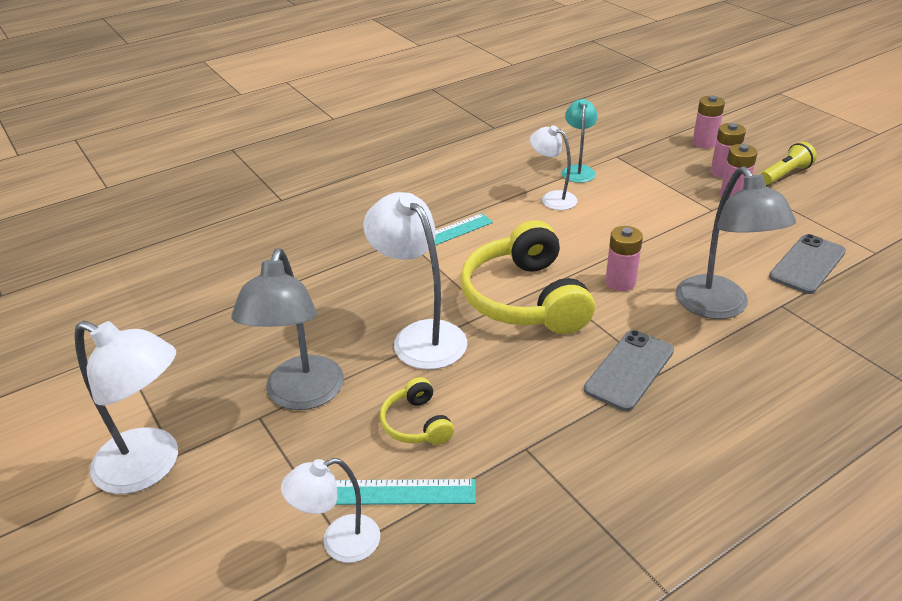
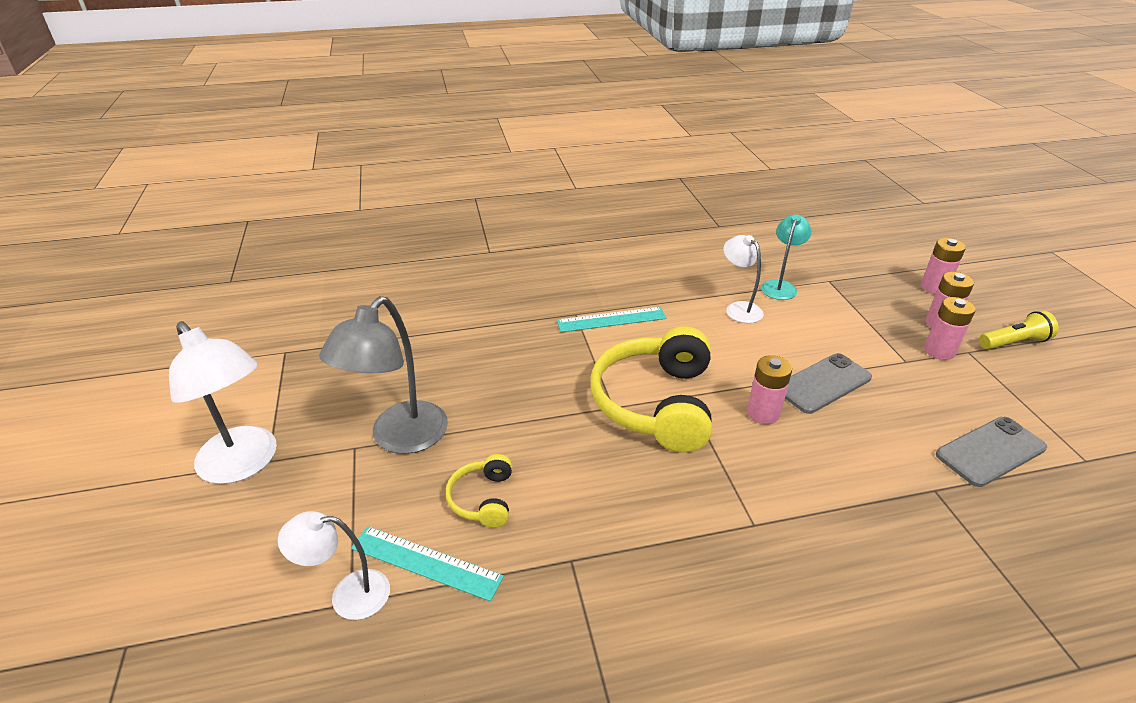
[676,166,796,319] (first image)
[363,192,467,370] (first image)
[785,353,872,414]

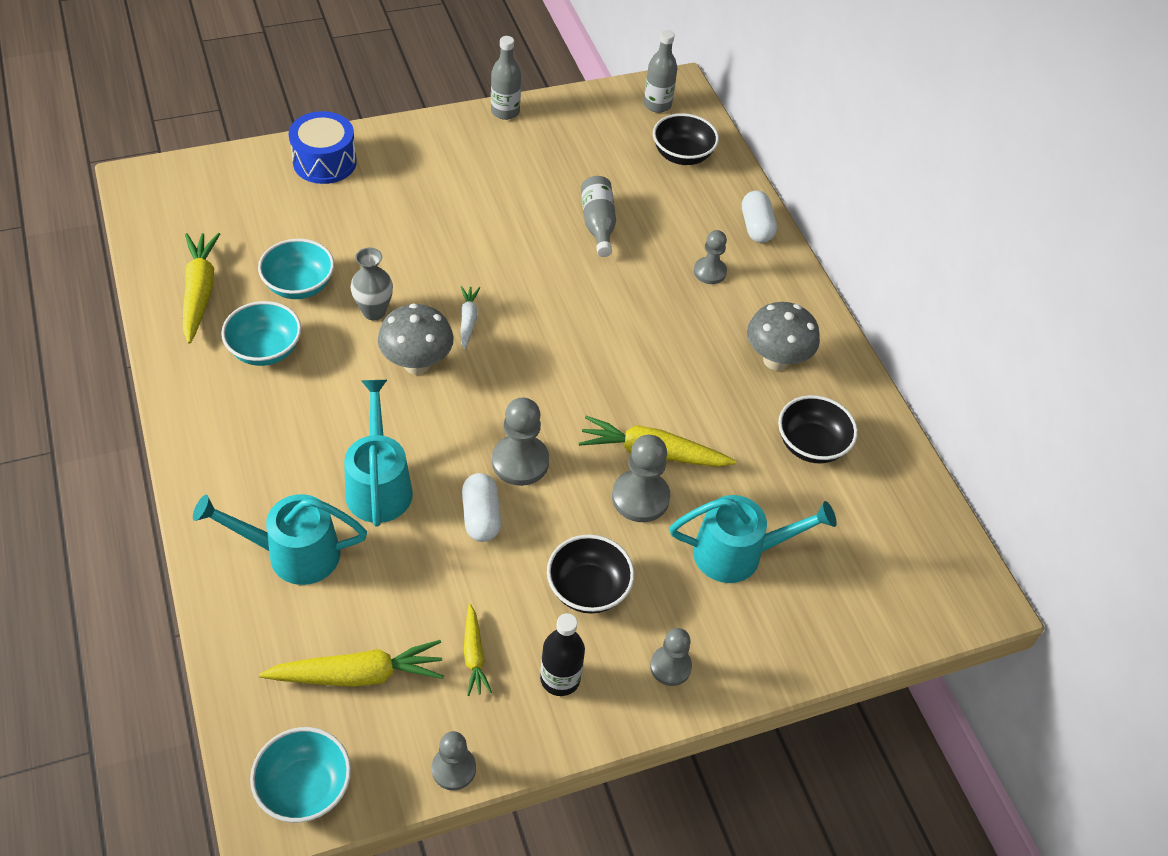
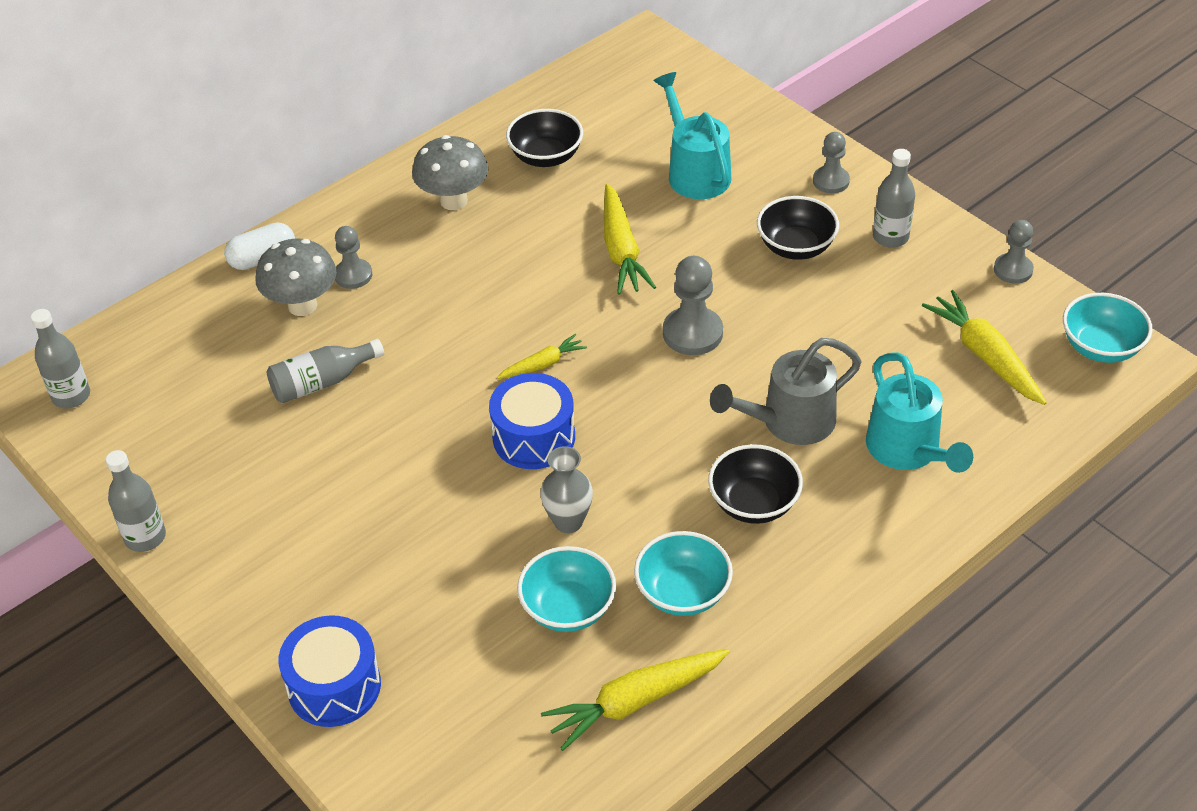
[708,444,803,524]
[489,373,575,469]
[255,239,337,316]
[710,338,861,445]
[612,435,670,522] (first image)
[462,473,501,542] (first image)
[497,334,587,379]
[873,149,915,248]

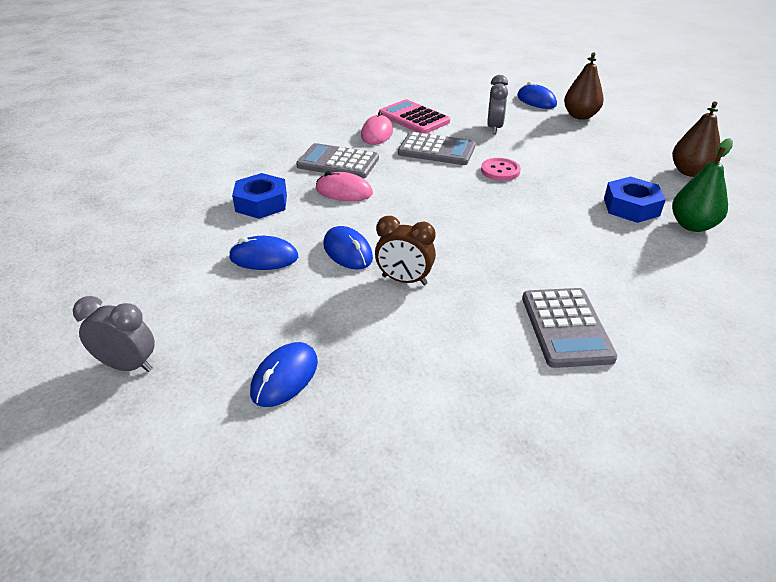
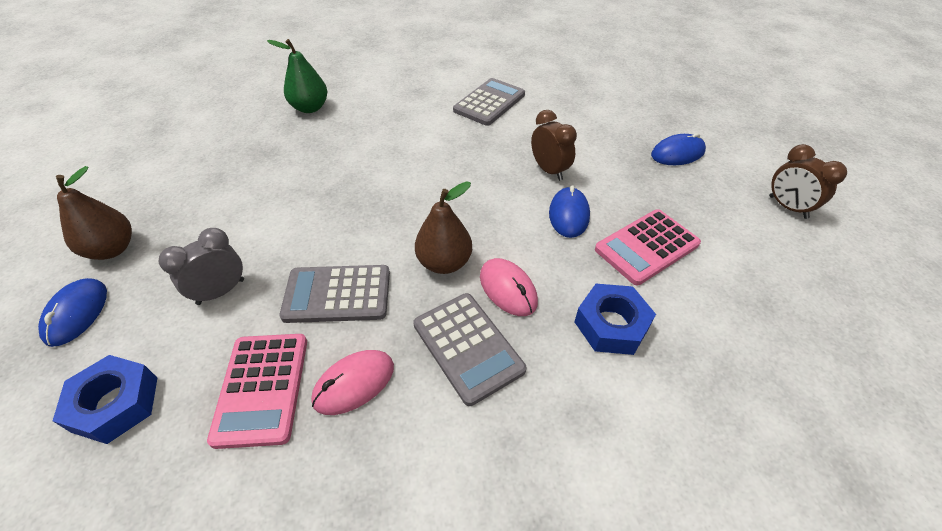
[415,181,472,274]
[279,265,390,323]
[481,158,521,181] (first image)
[53,355,157,444]
[595,209,701,285]
[769,144,847,219]

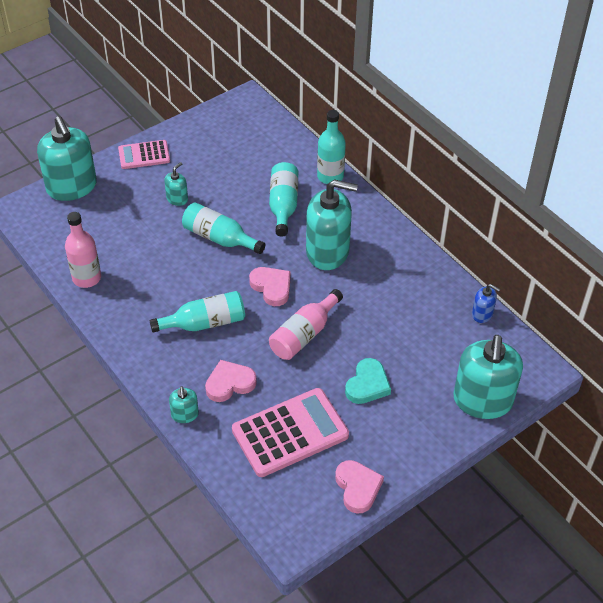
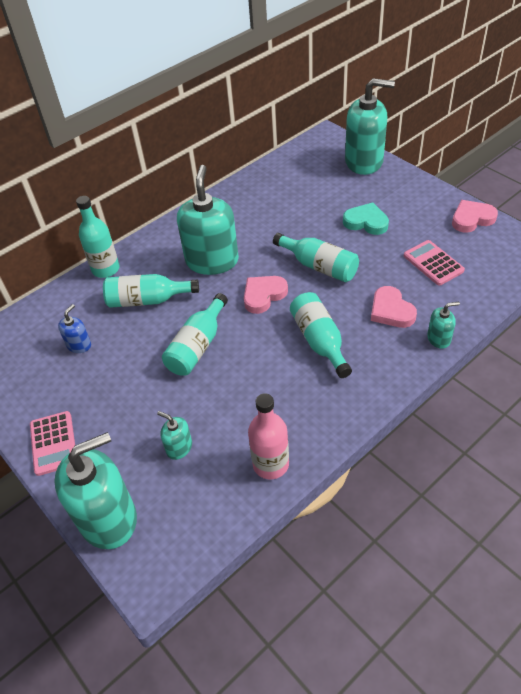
[157,411,192,460]
[58,304,91,353]
[273,233,359,282]
[404,240,465,286]

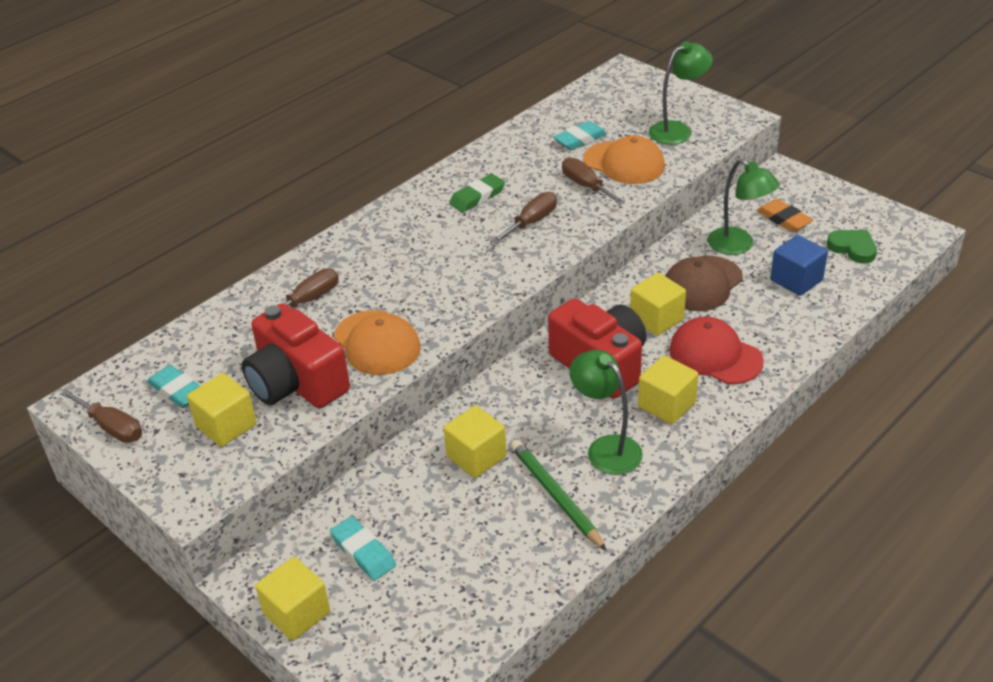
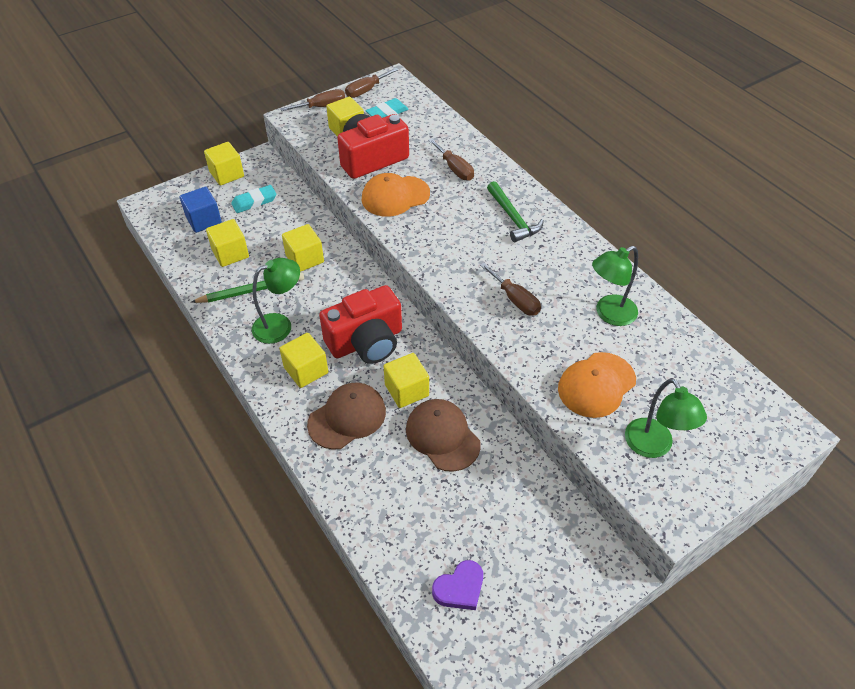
[553,121,607,150] (first image)
[280,89,345,111]
[592,246,638,326]
[449,174,505,213] (first image)
[757,199,813,232] (first image)
[432,560,483,610]
[180,187,222,233]
[307,383,386,450]
[487,181,544,242]
[206,219,249,267]

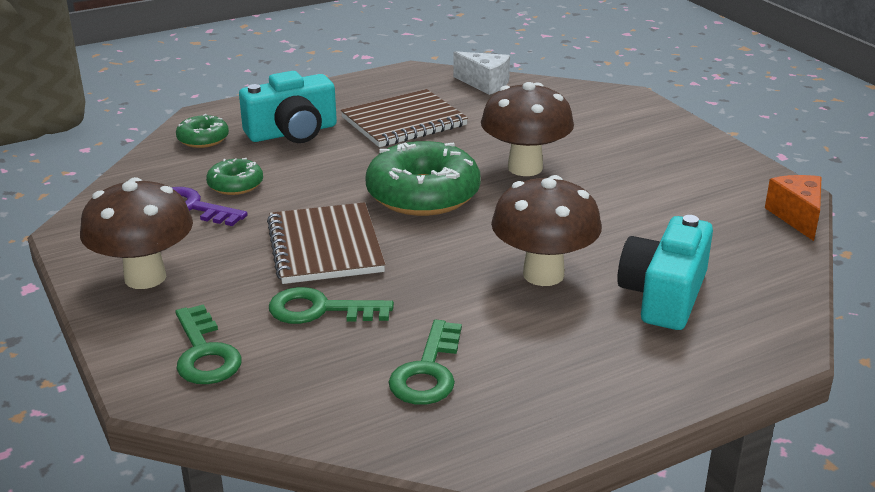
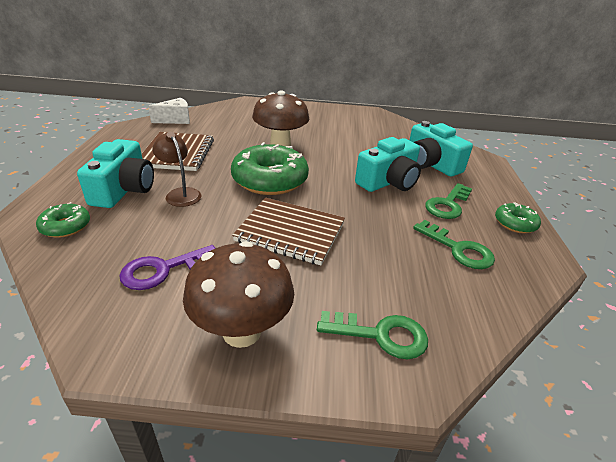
[495,202,541,233]
[355,137,421,192]
[765,175,821,241] (first image)
[425,183,472,219]
[152,132,201,207]

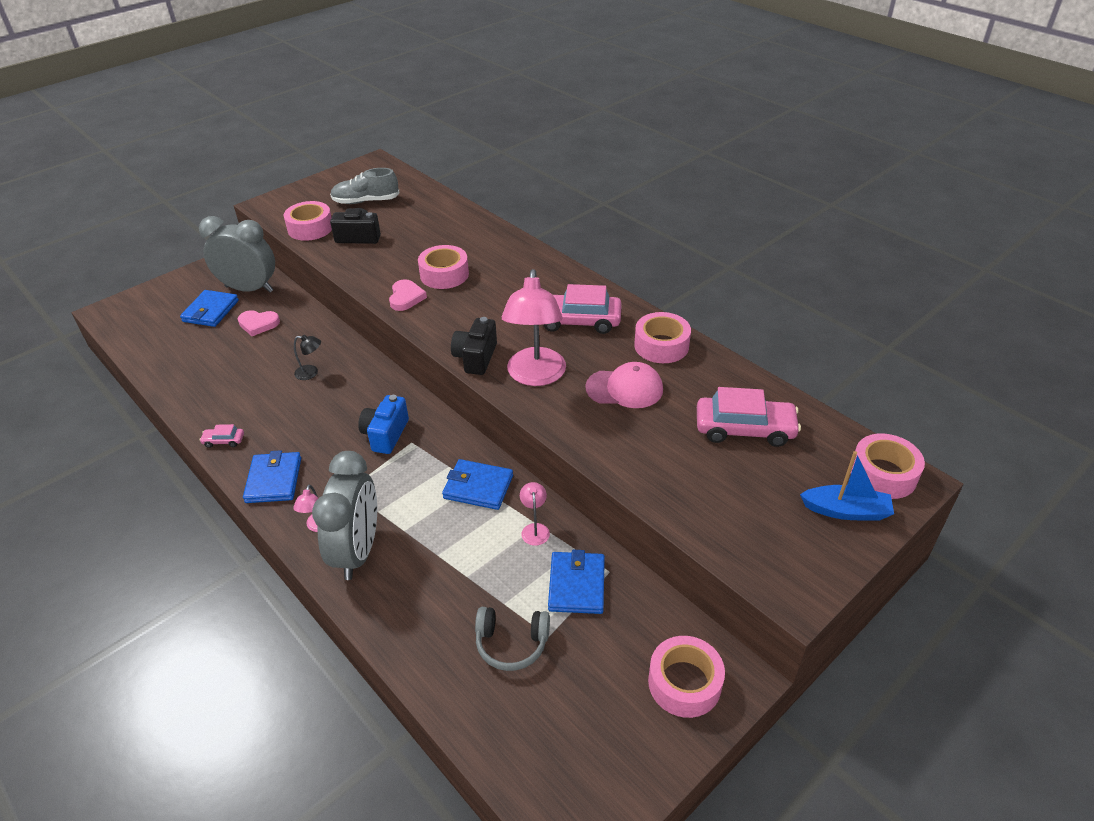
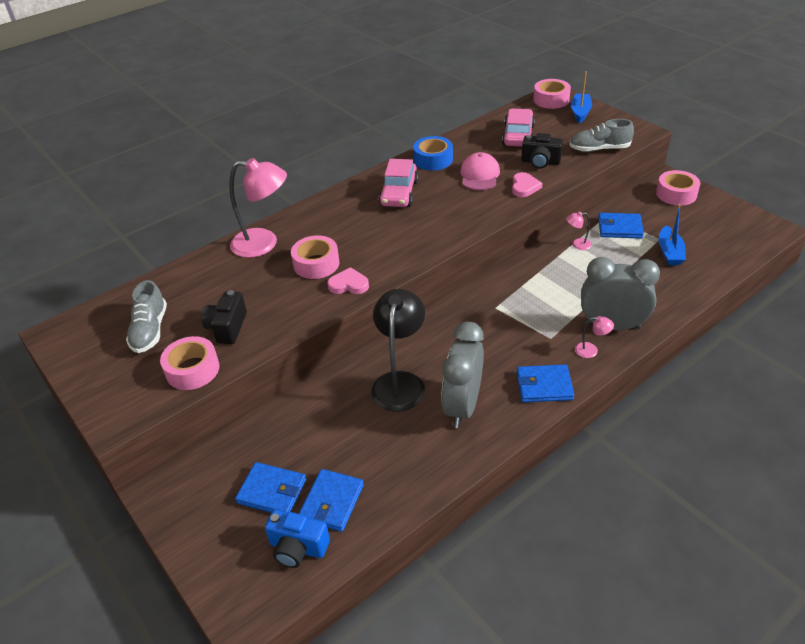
[441,322,484,428]
[229,158,287,258]
[512,172,543,197]
[413,136,453,171]
[521,133,563,169]
[371,289,425,412]
[265,510,330,568]
[199,424,244,448] (first image)
[299,469,364,532]
[659,204,686,265]
[570,119,634,152]

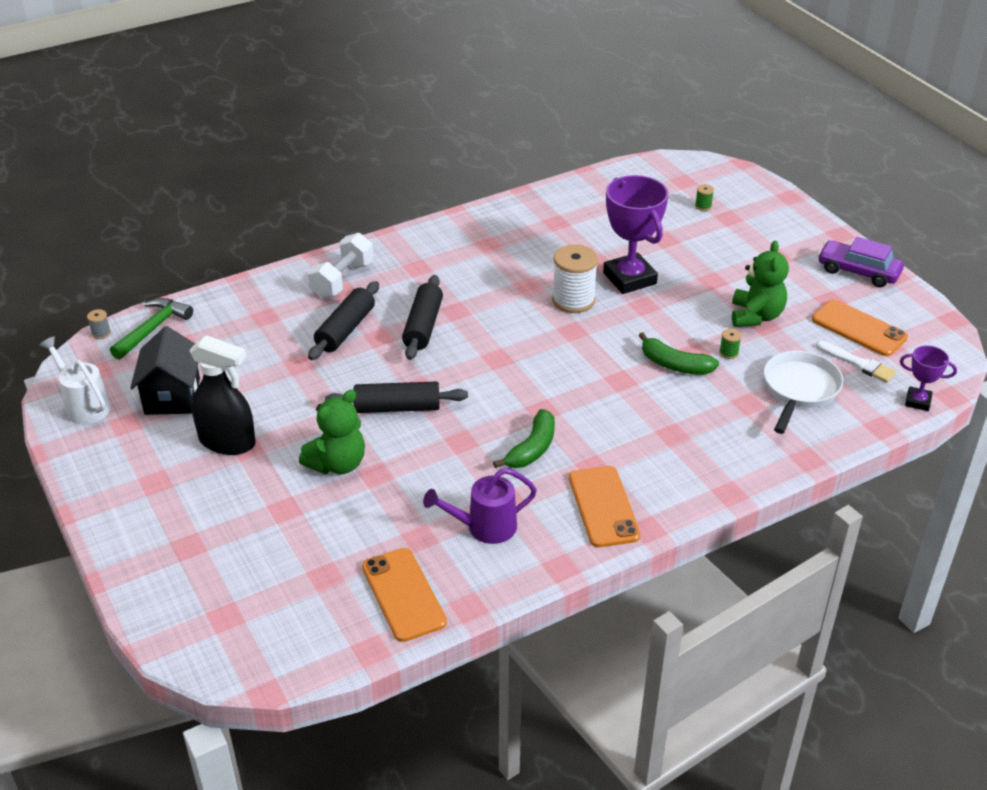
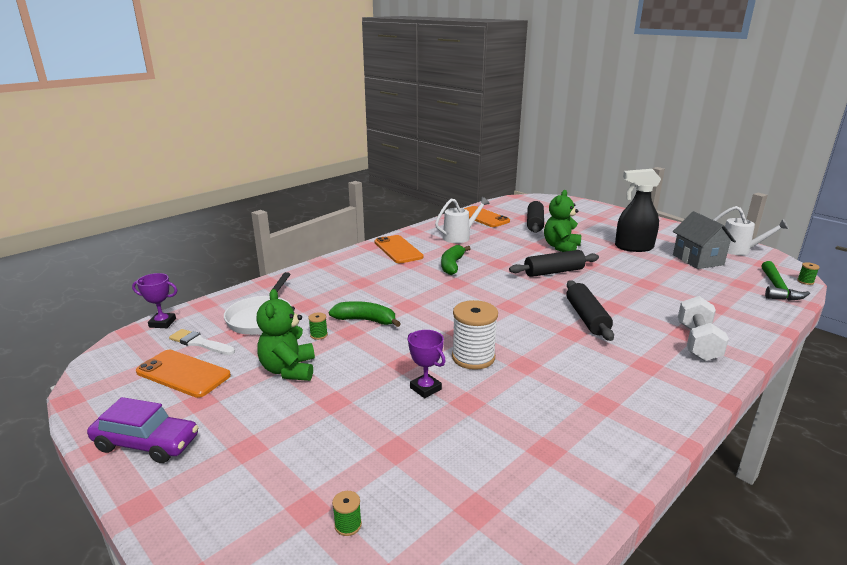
[407,330,446,398]
[527,201,544,233]
[797,262,819,285]
[673,211,736,269]
[435,197,490,243]

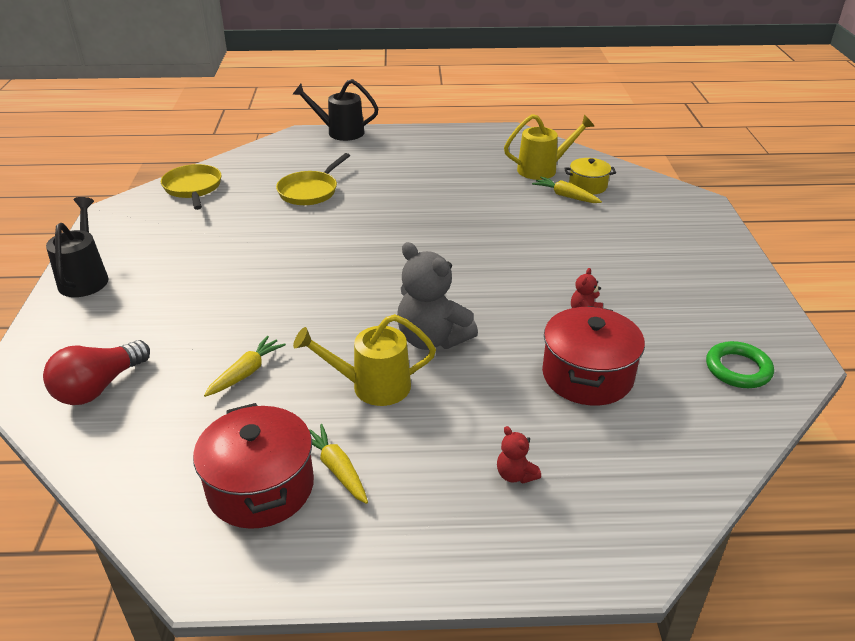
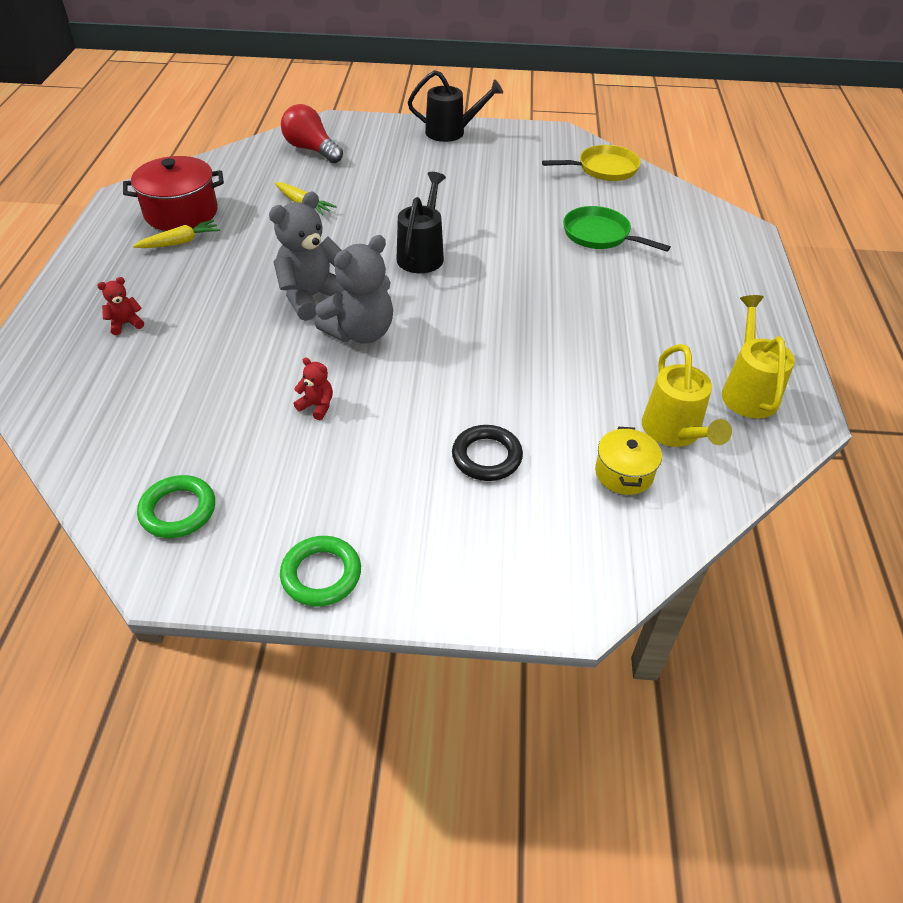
[396,172,446,273]
[563,206,671,252]
[532,177,602,203] (first image)
[542,306,645,405] (first image)
[722,295,795,419]
[315,235,393,344]
[452,425,523,481]
[280,536,361,607]

